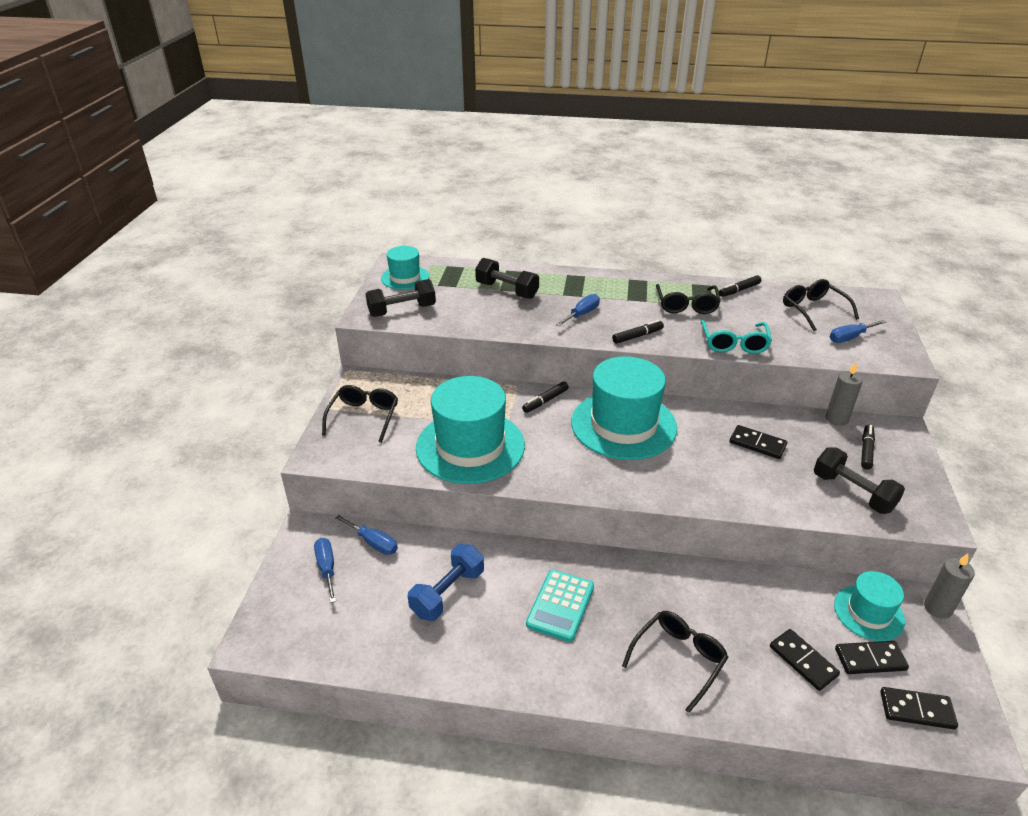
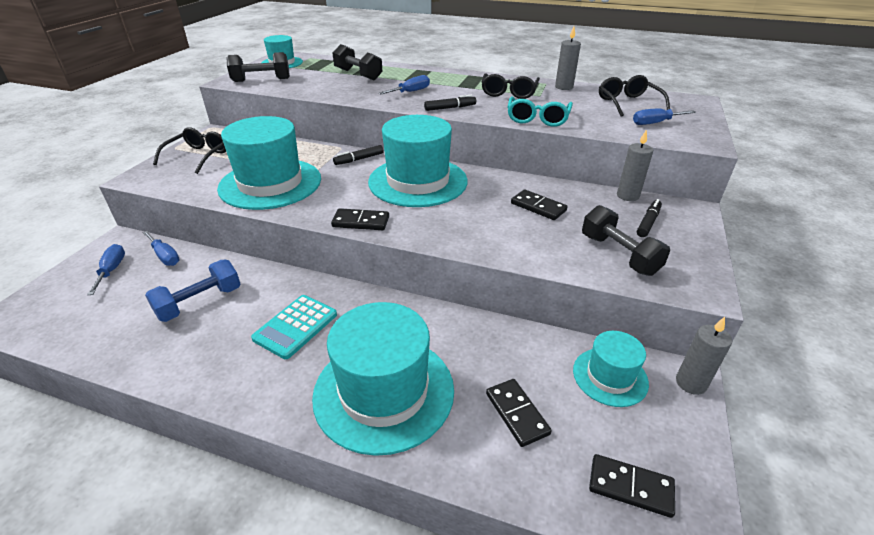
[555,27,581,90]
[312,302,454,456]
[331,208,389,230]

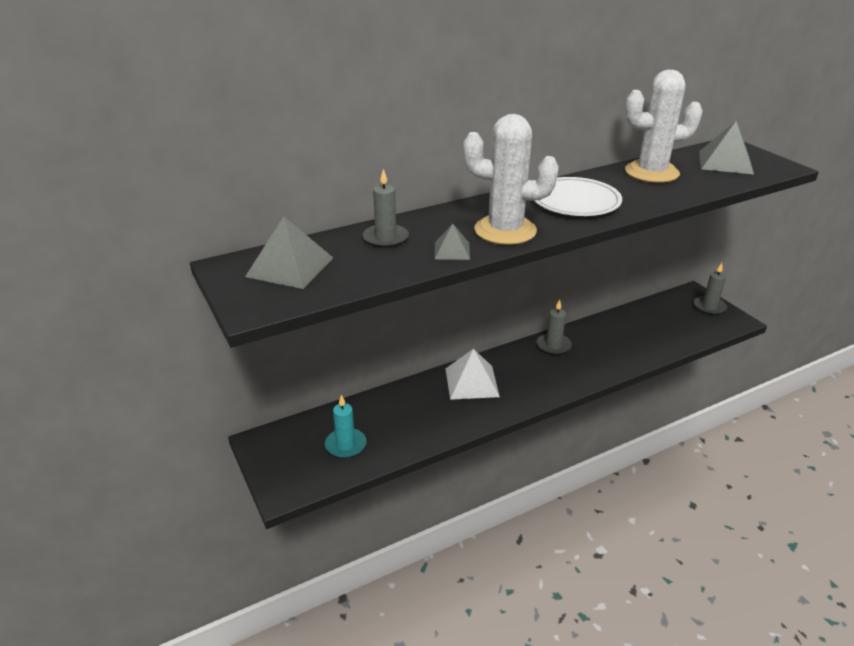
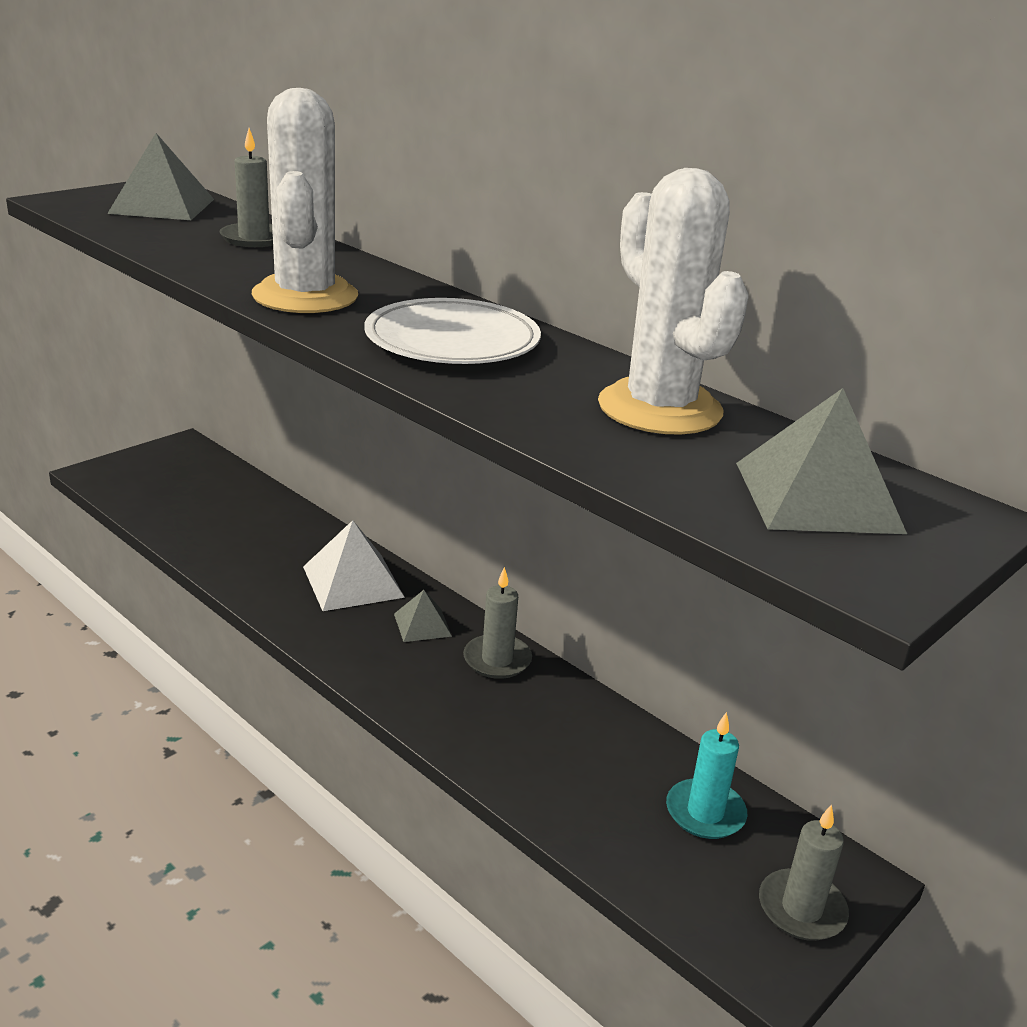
[394,590,452,642]
[666,712,747,839]

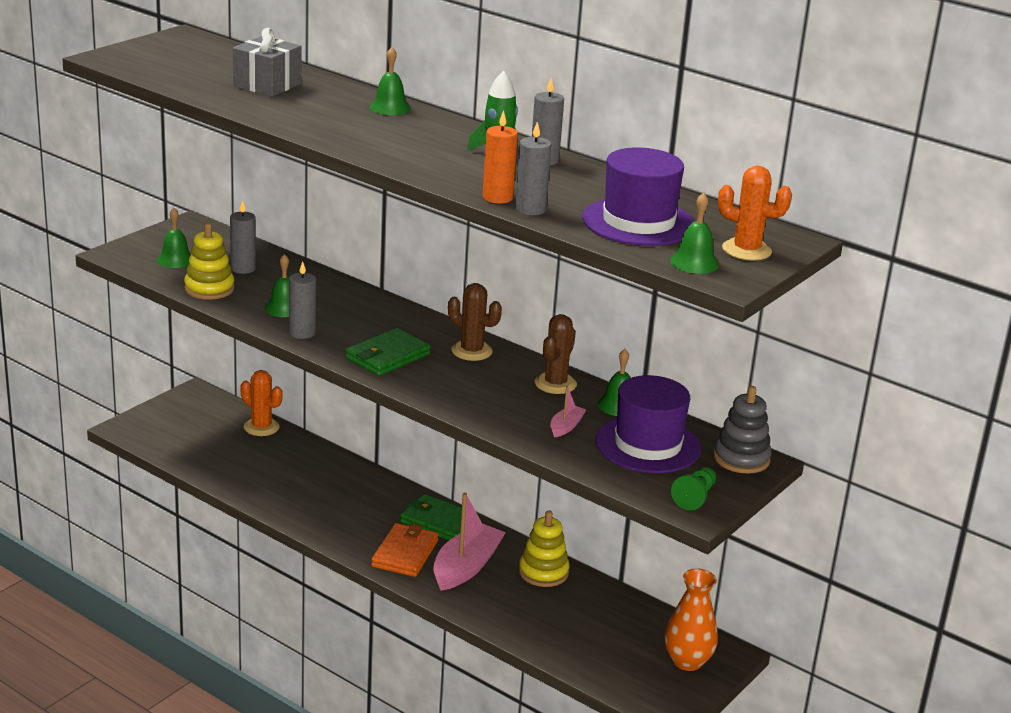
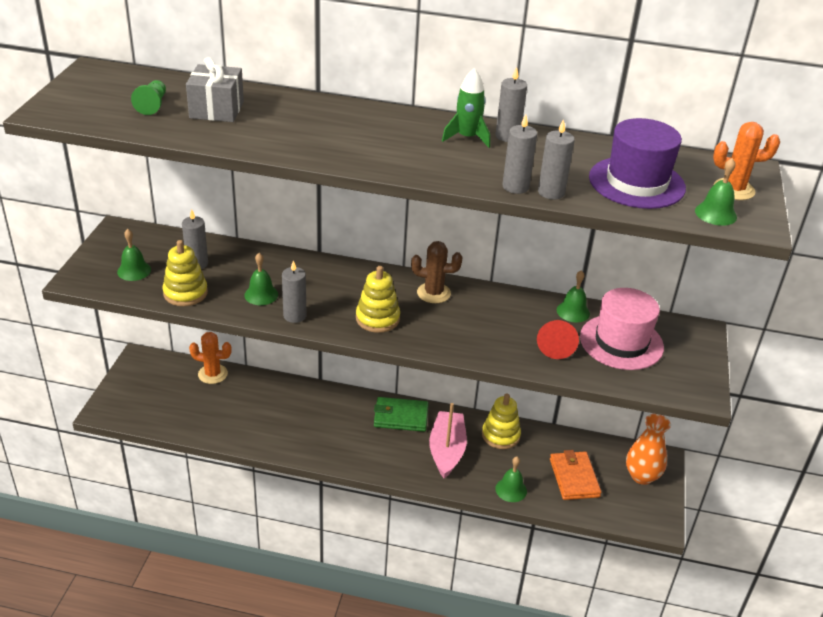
[495,457,527,502]
[502,114,537,194]
[535,314,577,394] (first image)
[356,266,400,333]
[580,288,664,370]
[537,320,579,359]
[713,386,772,474] (first image)
[131,80,166,115]
[550,450,601,500]

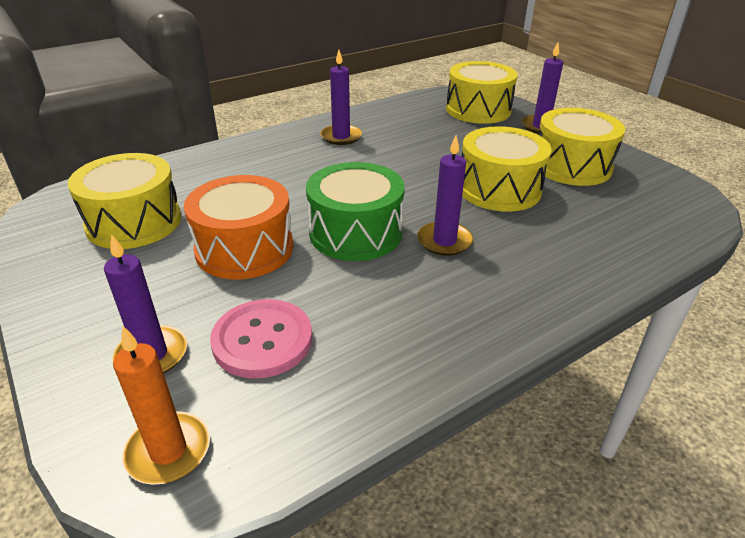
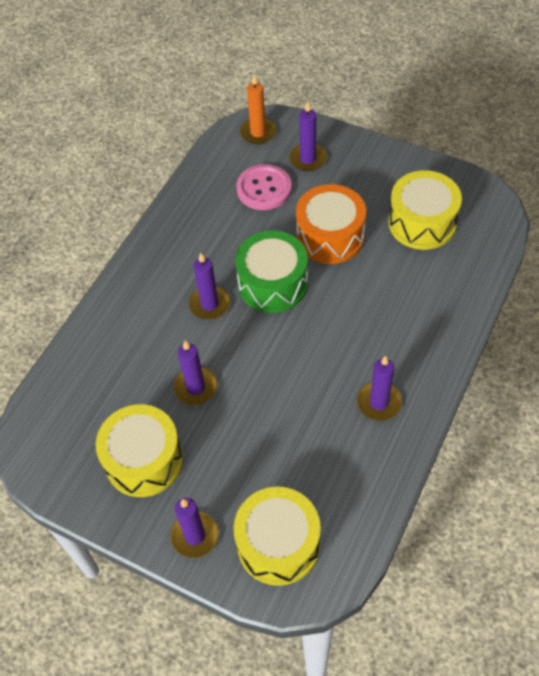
[174,341,217,405]

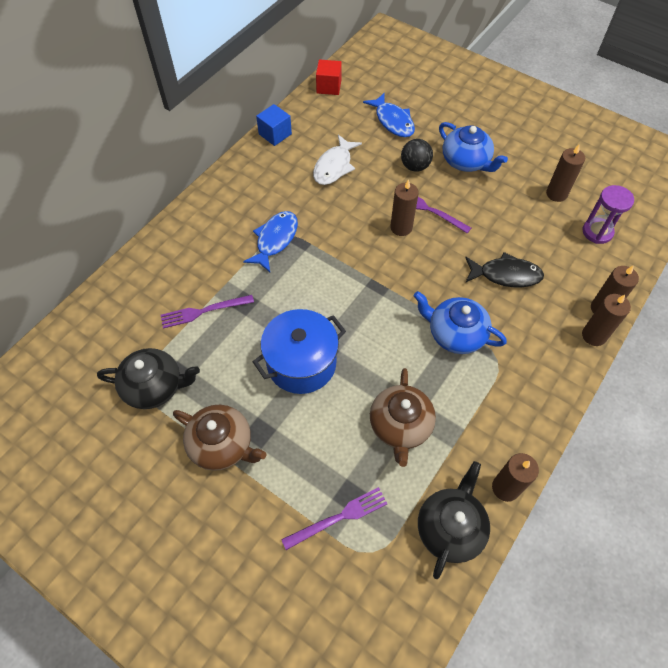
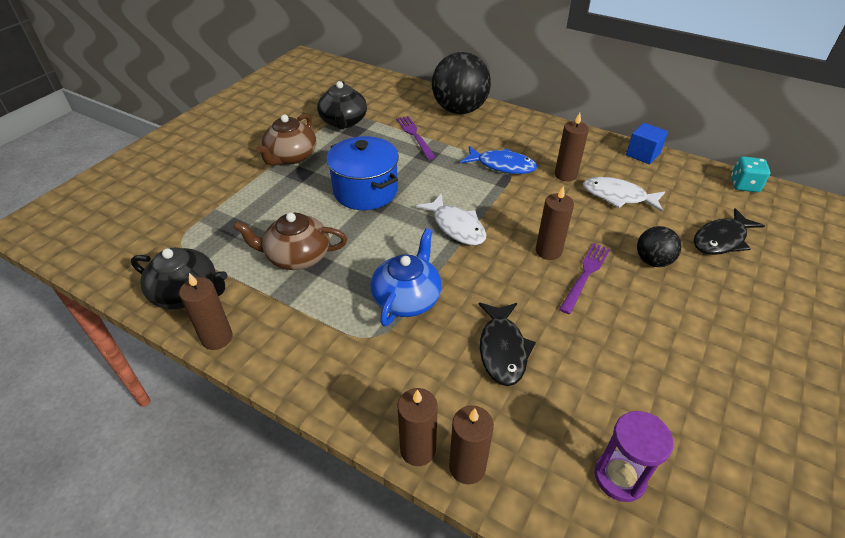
[731,156,770,192]
[694,208,765,255]
[439,122,508,172] (first image)
[555,113,589,181]
[281,487,387,550] (first image)
[432,52,491,114]
[416,194,486,245]

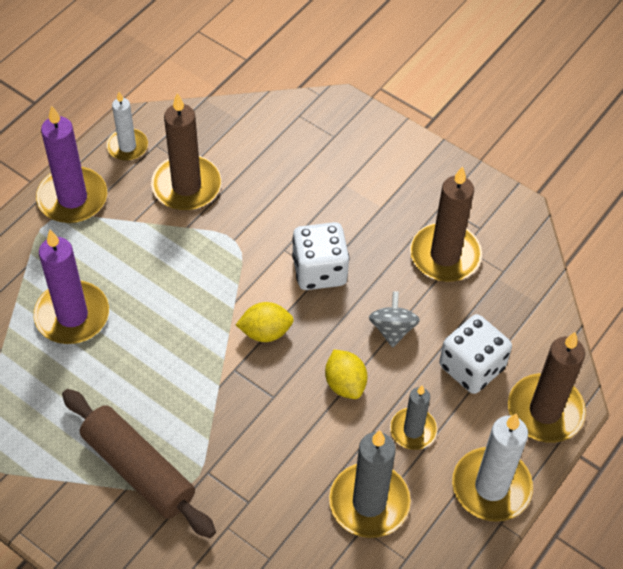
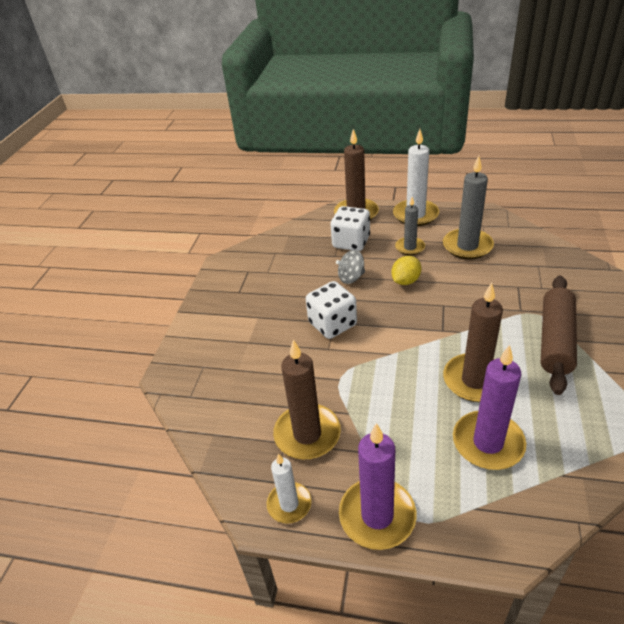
[443,283,503,402]
[236,302,294,342] (first image)

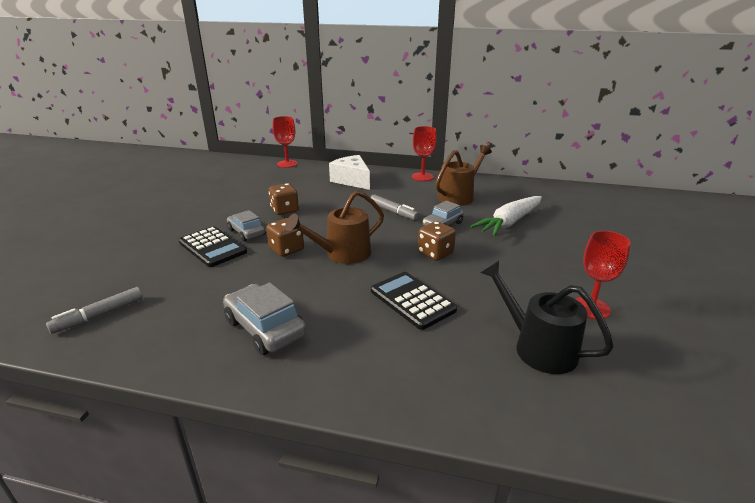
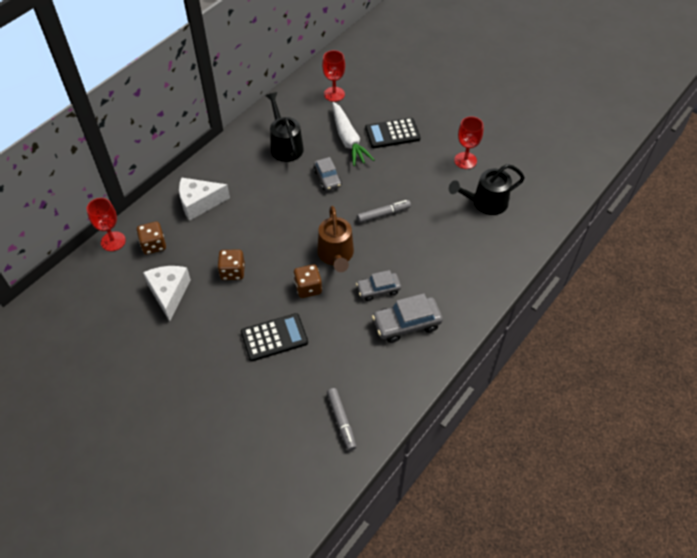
[322,50,345,102]
[265,92,304,162]
[357,200,411,223]
[356,270,401,301]
[137,222,166,255]
[365,118,421,148]
[143,266,191,321]

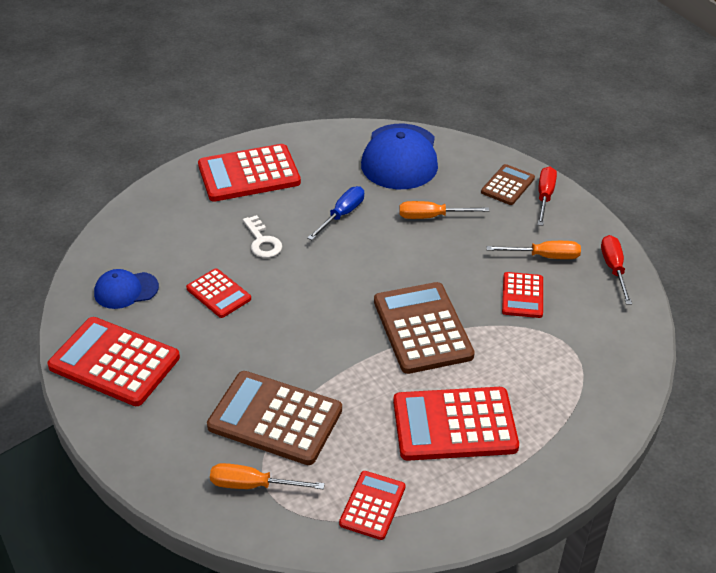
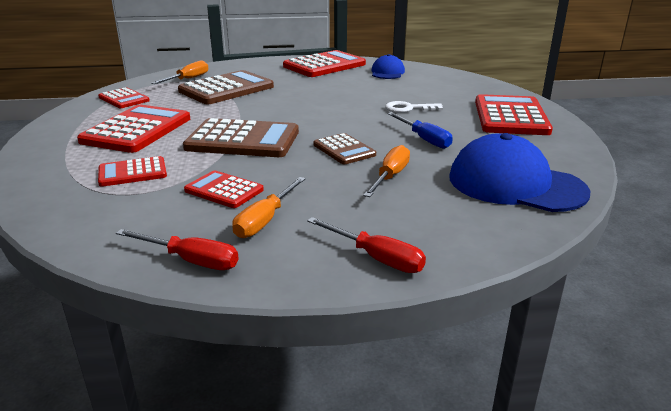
[313,133,376,164]
[98,156,167,187]

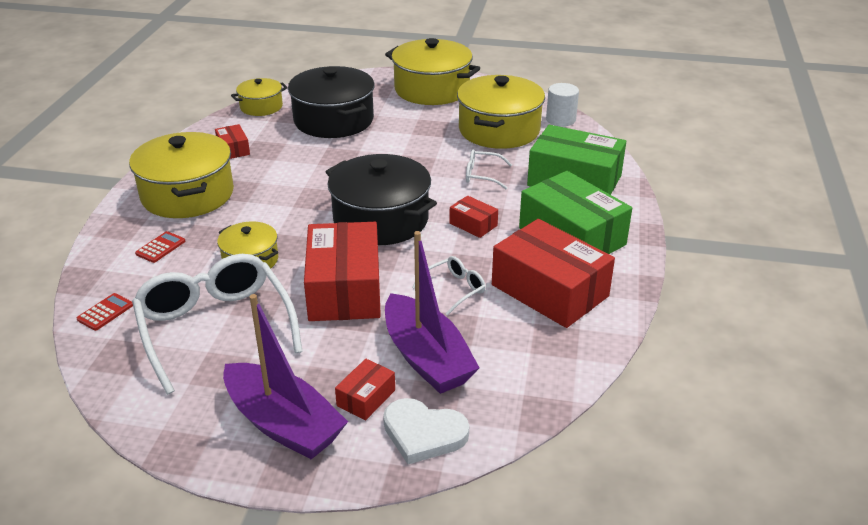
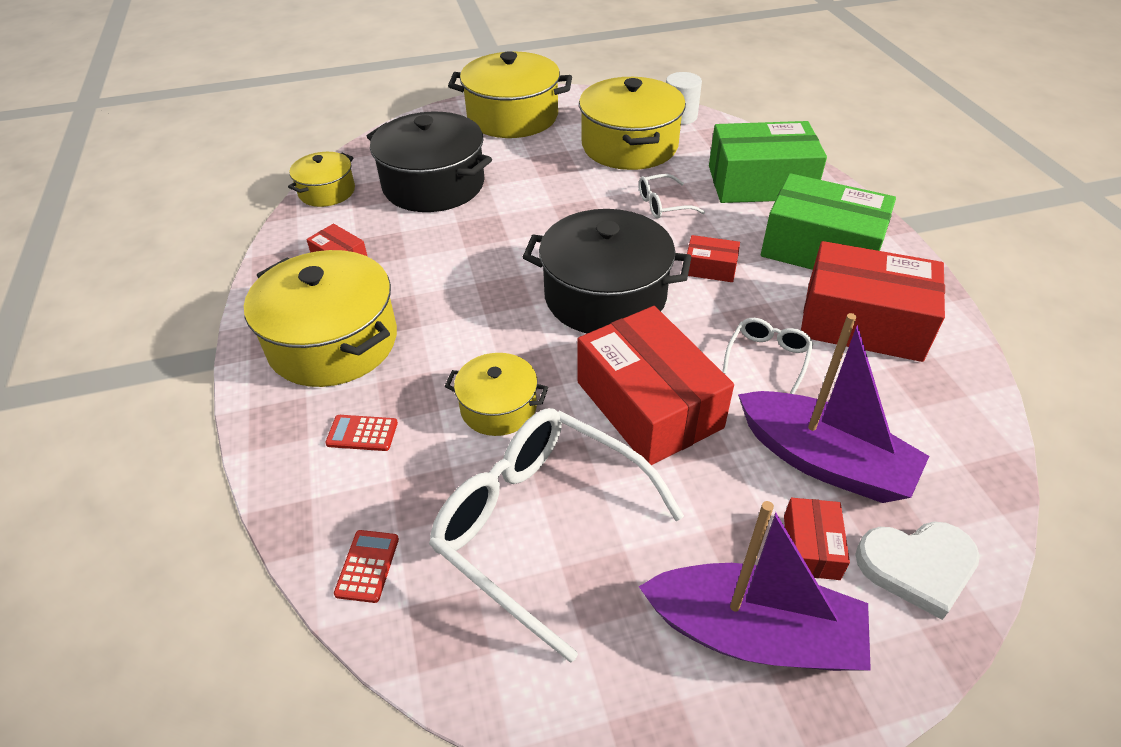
[325,415,398,451]

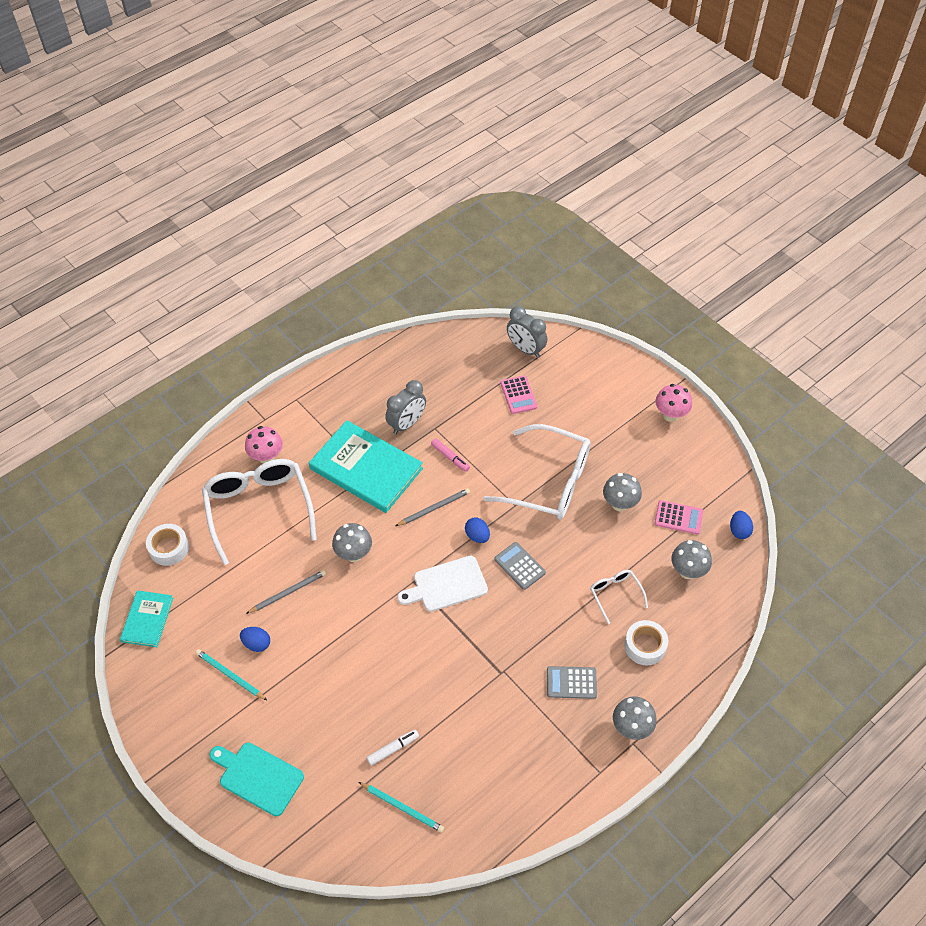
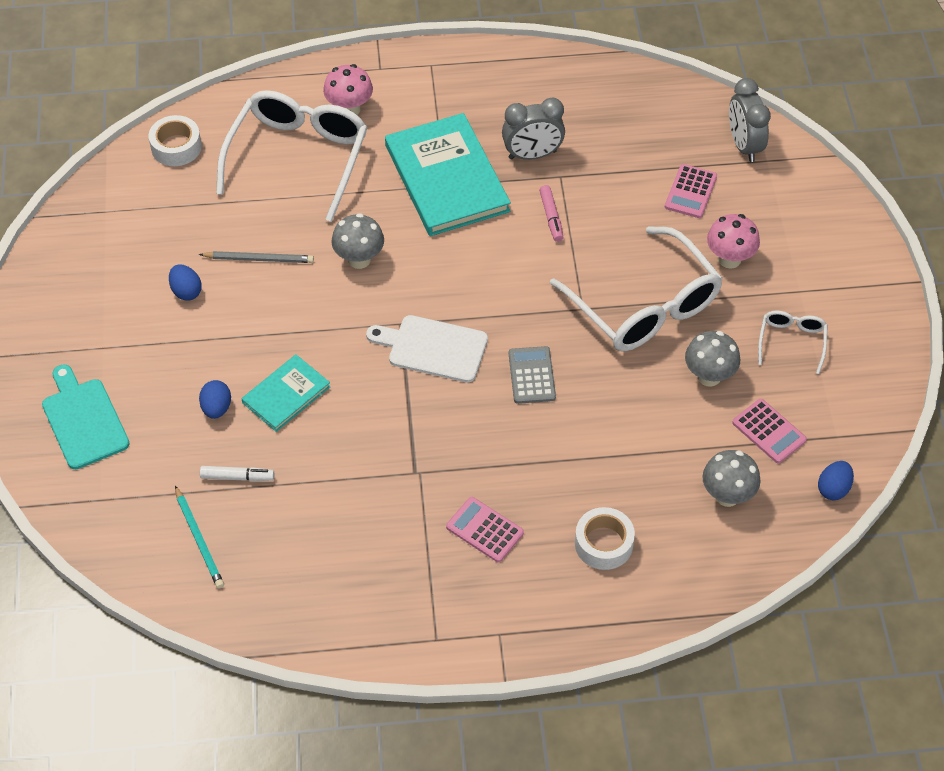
[707,214,760,268]
[396,488,470,526] (first image)
[199,380,231,419]
[758,310,828,374]
[242,355,331,432]
[195,649,267,700] (first image)
[446,497,524,562]
[613,696,657,740] (first image)

